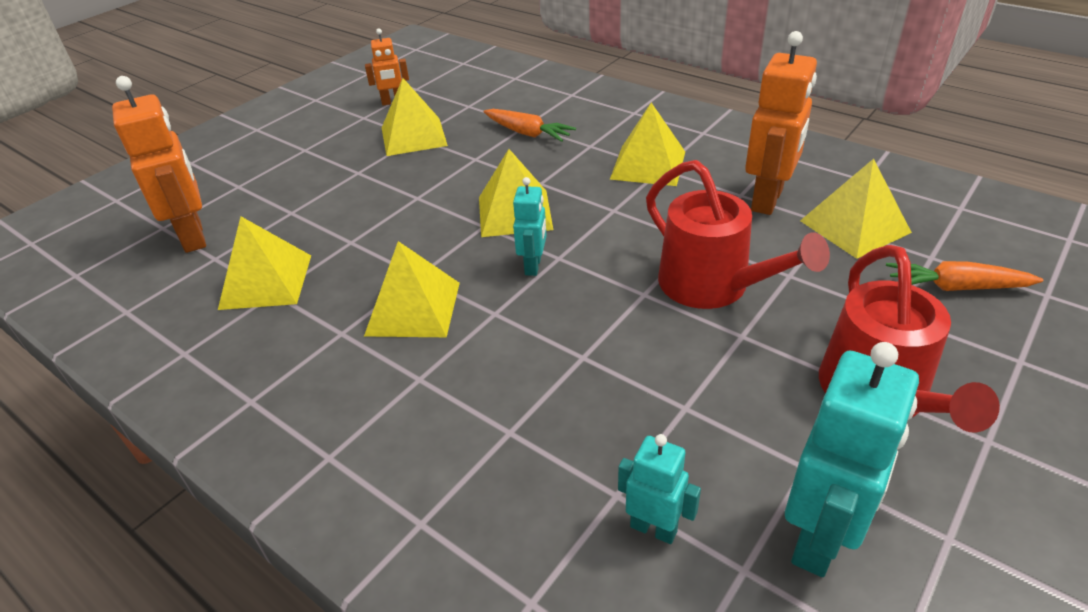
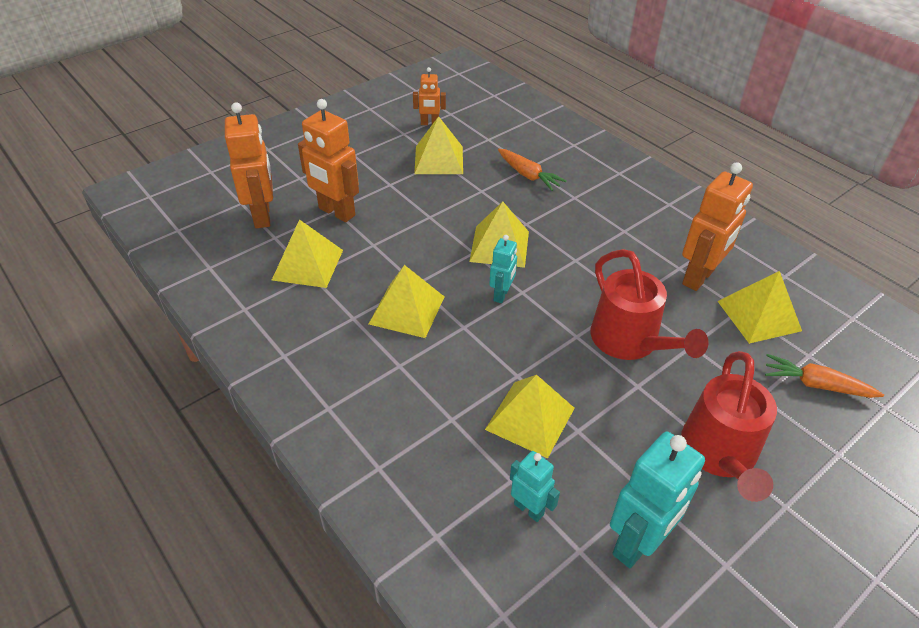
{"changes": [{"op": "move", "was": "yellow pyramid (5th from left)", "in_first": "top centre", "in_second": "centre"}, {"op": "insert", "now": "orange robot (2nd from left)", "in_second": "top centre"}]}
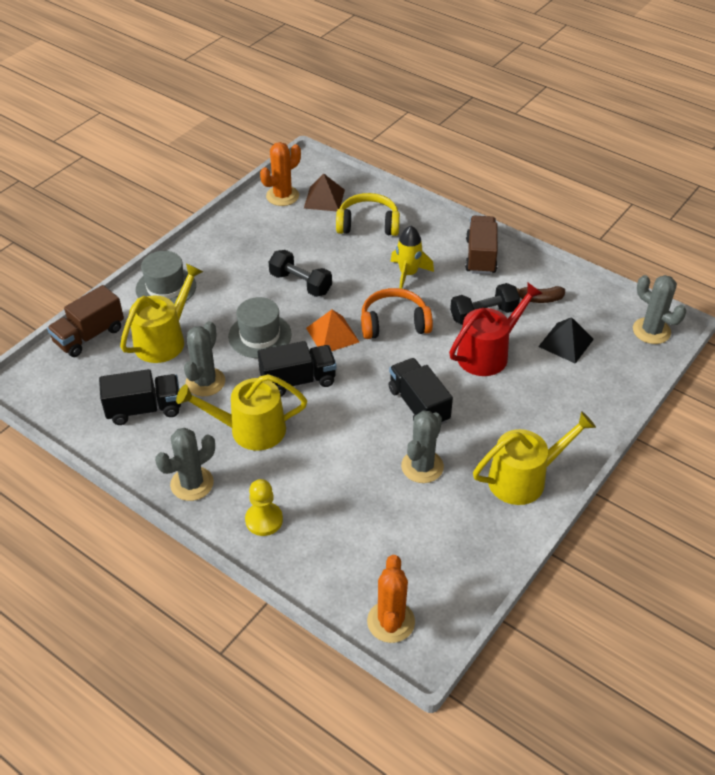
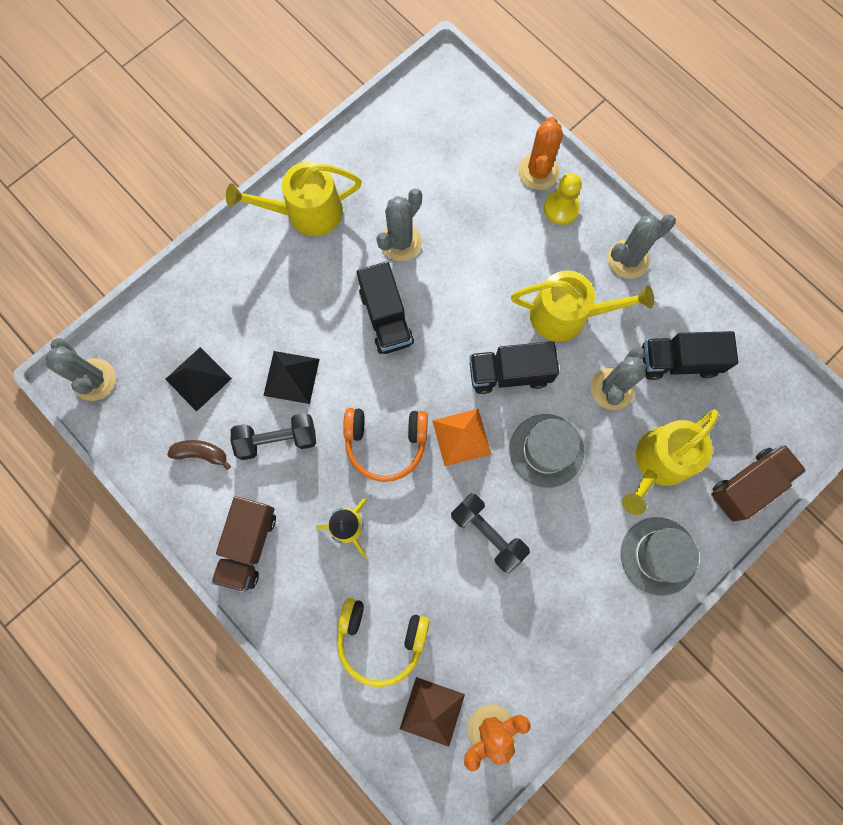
{"changes": [{"op": "replace", "was": "red watering can", "now": "black pyramid (2nd from left)", "in_first": "middle right", "in_second": "centre"}, {"op": "move", "was": "orange cactus (2nd from left)", "in_first": "bottom centre", "in_second": "top centre"}]}
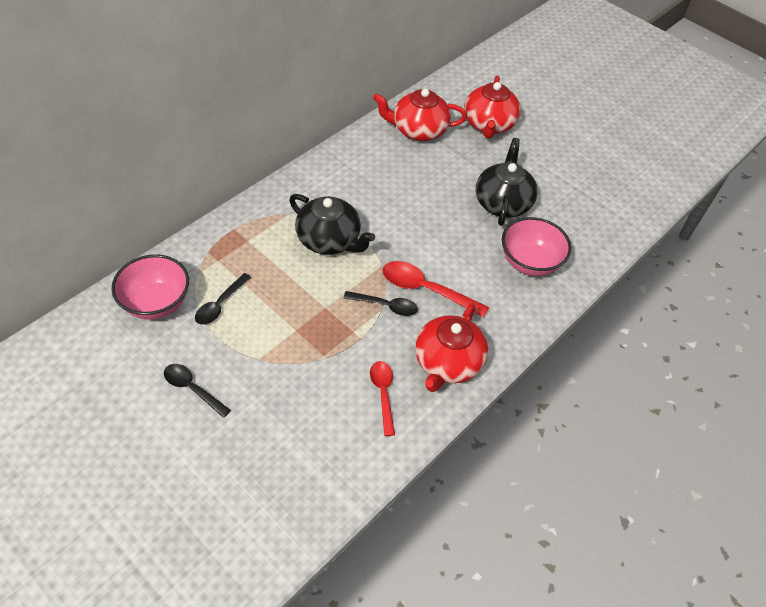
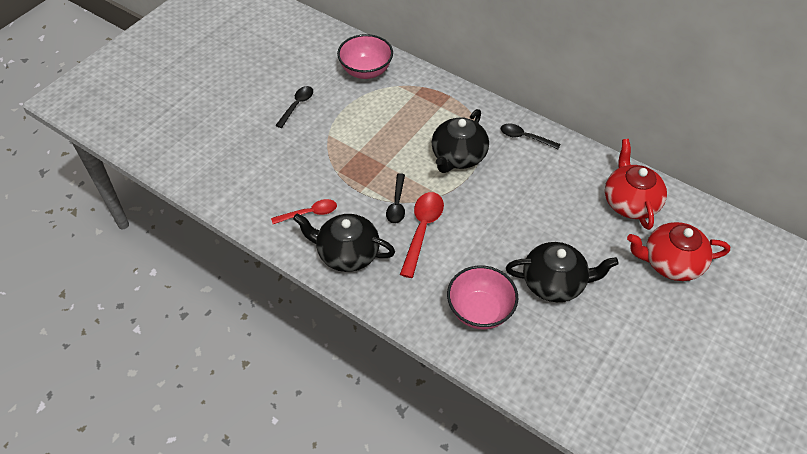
{"changes": [{"op": "move", "was": "black spoon (2nd from left in the first image)", "now": "black spoon (3rd from left)", "in_first": "middle left", "in_second": "top centre"}, {"op": "recolor", "was": "red teapot (2nd from left)", "now": "black teapot (1st from left)", "in_first": "centre", "in_second": "centre"}]}
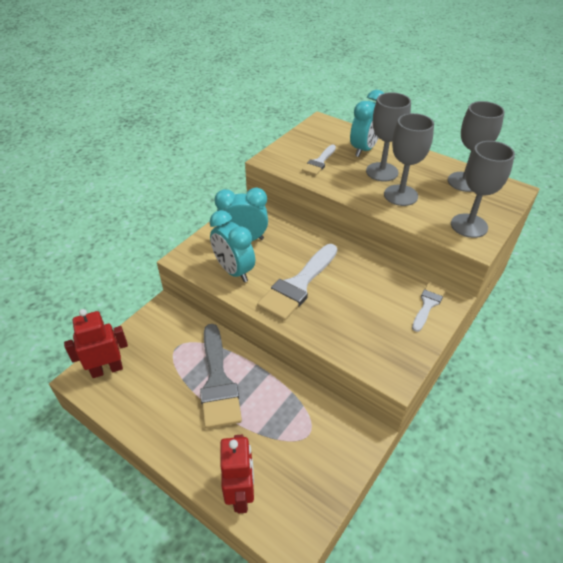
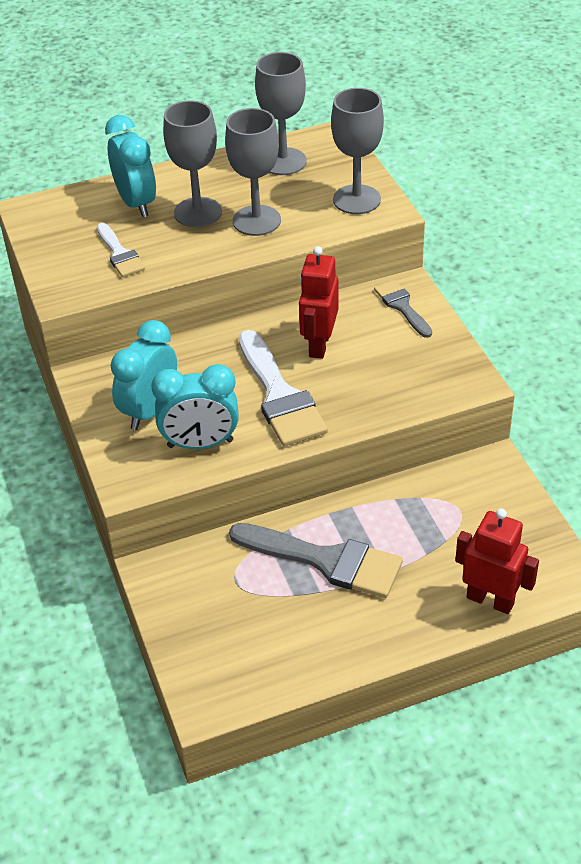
{"changes": [{"op": "recolor", "was": "white brush (3rd from left)", "now": "grey brush (2nd from left)", "in_first": "middle right", "in_second": "middle right"}, {"op": "move", "was": "red robot (1st from left)", "in_first": "middle left", "in_second": "centre"}]}
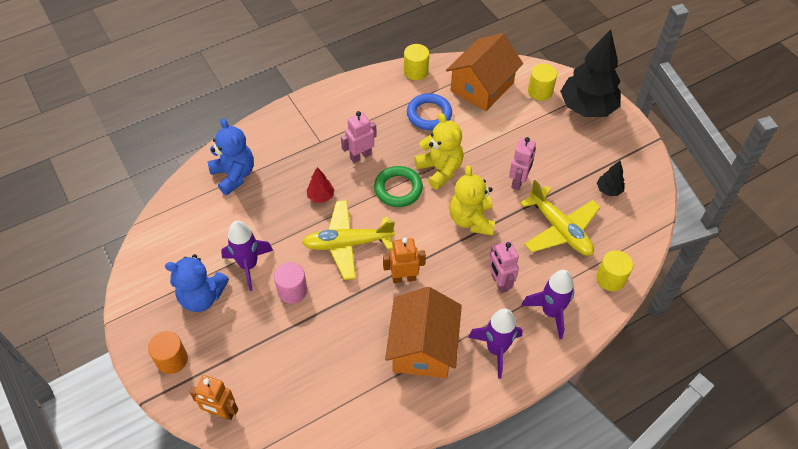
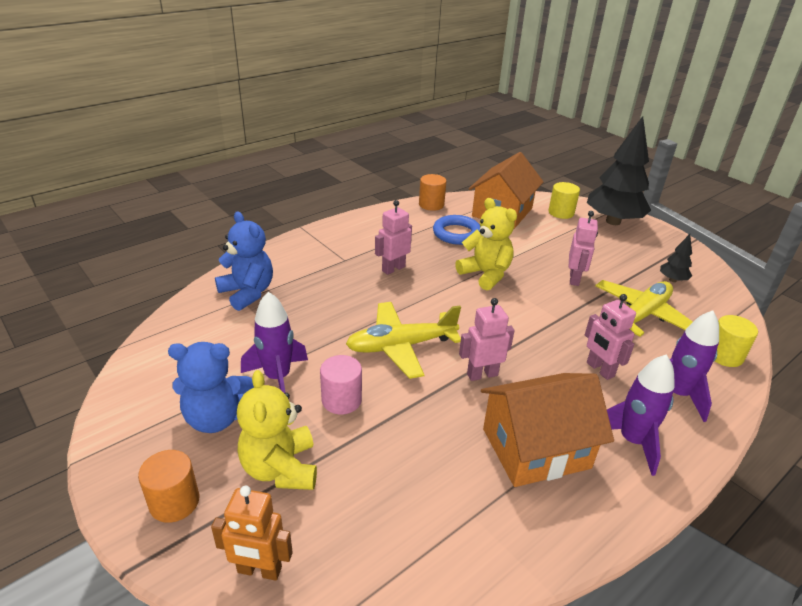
{"changes": [{"op": "recolor", "was": "yellow cylinder (1st from left)", "now": "orange cylinder (2nd from left)", "in_first": "top centre", "in_second": "top centre"}, {"op": "move", "was": "yellow teddy bear (2nd from left in the first image)", "now": "yellow teddy bear (1st from left)", "in_first": "centre", "in_second": "bottom centre"}, {"op": "delete", "was": "green ring", "in_first": "centre"}, {"op": "delete", "was": "red tree", "in_first": "centre"}, {"op": "rotate", "was": "yellow plane (2nd from left)", "in_first": "middle right", "in_second": "middle right", "clockwise": -90}, {"op": "recolor", "was": "orange robot (2nd from left)", "now": "pink robot (2nd from left)", "in_first": "centre", "in_second": "centre"}, {"op": "rotate", "was": "orange house (1st from left in the first image)", "in_first": "bottom centre", "in_second": "bottom right", "clockwise": 75}]}
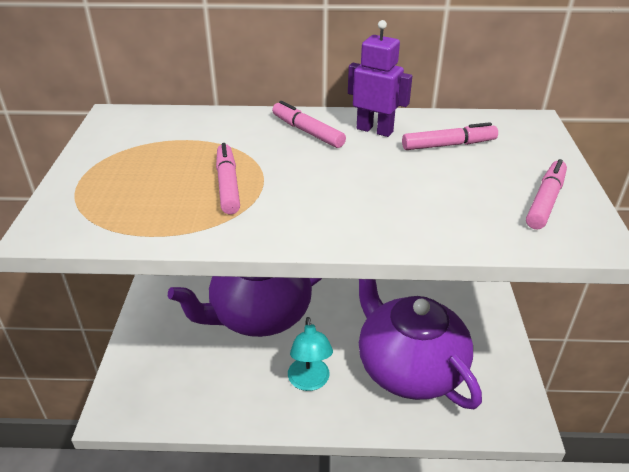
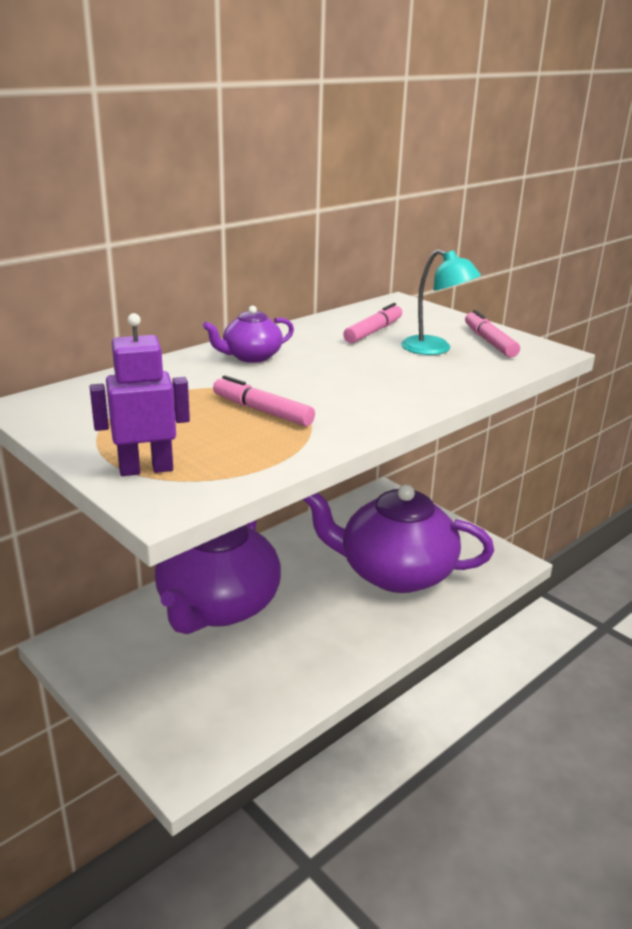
{"changes": [{"op": "move", "was": "purple robot", "in_first": "top centre", "in_second": "middle left"}, {"op": "replace", "was": "pink marker (2nd from left)", "now": "purple teapot (2nd from left)", "in_first": "top centre", "in_second": "centre"}, {"op": "move", "was": "turquoise lamp", "in_first": "bottom centre", "in_second": "top right"}]}
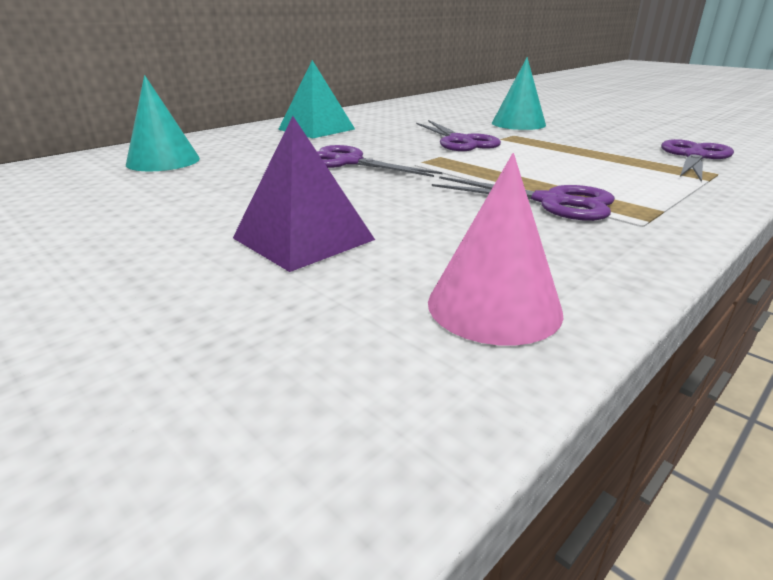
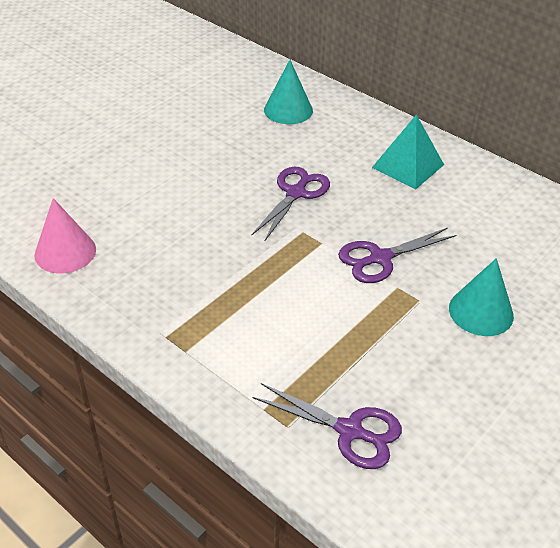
{"changes": [{"op": "delete", "was": "purple pyramid", "in_first": "centre"}, {"op": "delete", "was": "purple scissors (3rd from left)", "in_first": "middle right"}]}
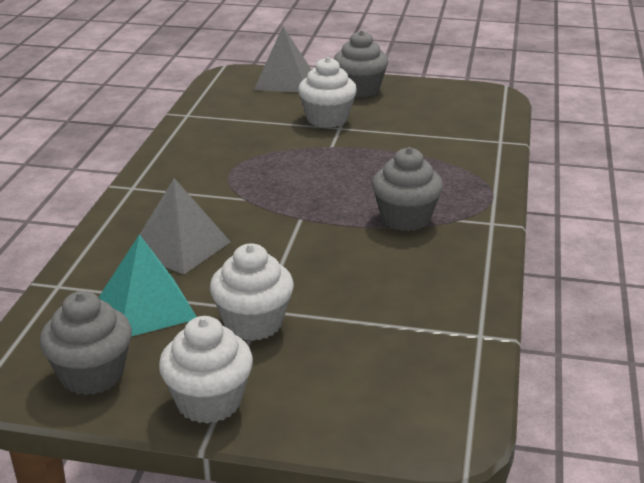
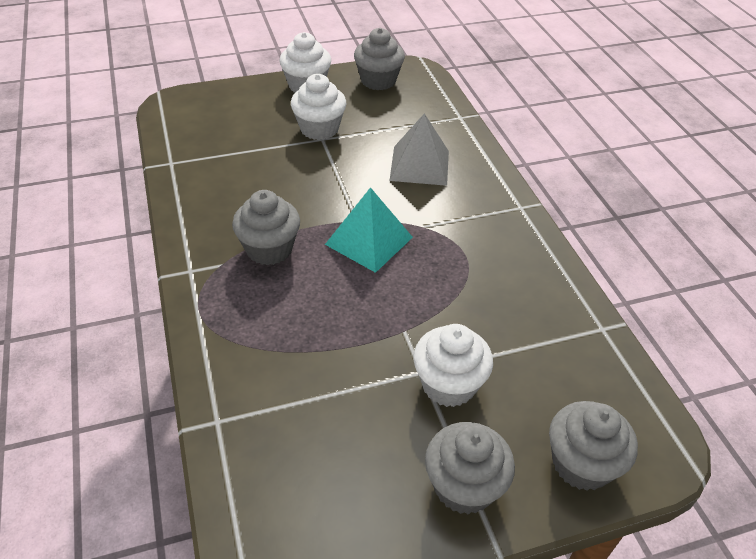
{"changes": [{"op": "replace", "was": "grey pyramid (2nd from left)", "now": "grey cupcake (4th from left)", "in_first": "top centre", "in_second": "bottom right"}, {"op": "move", "was": "turquoise pyramid", "in_first": "middle left", "in_second": "centre"}]}
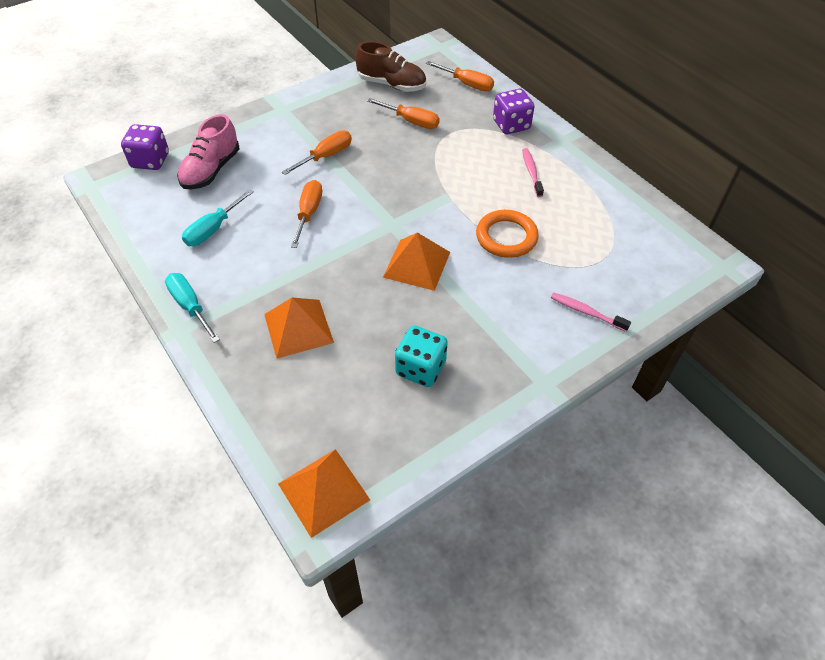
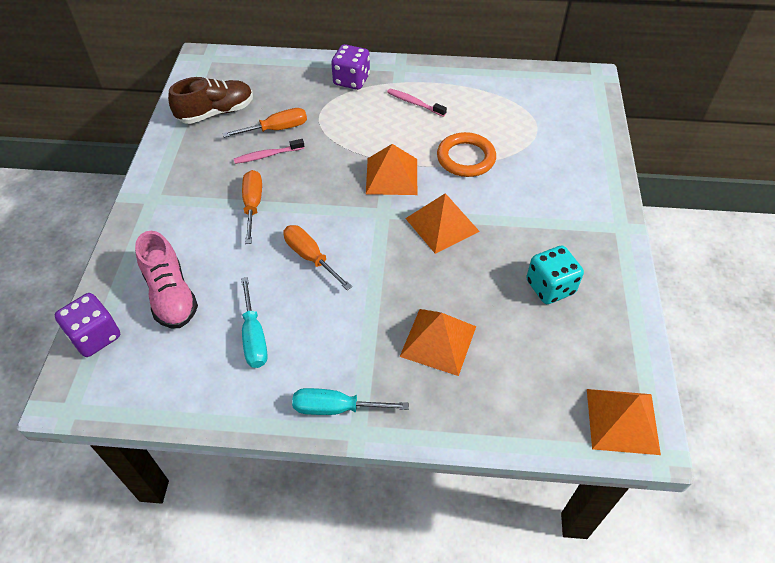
{"changes": [{"op": "delete", "was": "orange screwdriver (4th from left)", "in_first": "top centre"}, {"op": "move", "was": "pink toothbrush (2nd from left in the first image)", "now": "pink toothbrush (1st from left)", "in_first": "middle right", "in_second": "top centre"}, {"op": "insert", "now": "orange pyramid (1st from left)", "in_second": "top centre"}]}
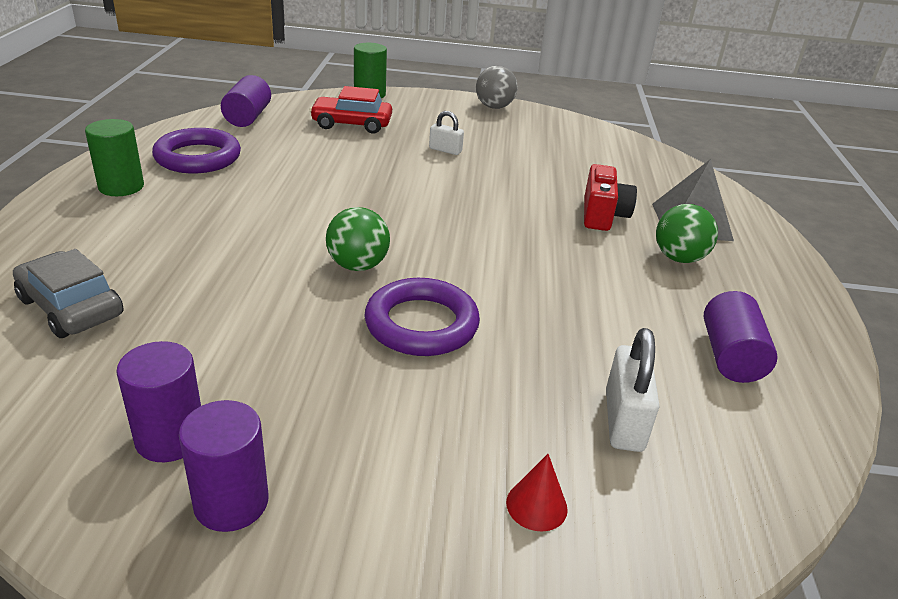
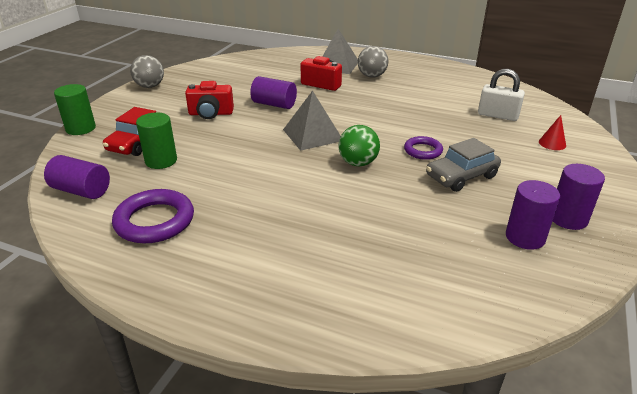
{"changes": [{"op": "replace", "was": "white padlock (1st from left)", "now": "red camera (1st from left)", "in_first": "top centre", "in_second": "top left"}, {"op": "move", "was": "green cylinder (1st from left in the first image)", "now": "green cylinder (2nd from left)", "in_first": "top left", "in_second": "middle left"}, {"op": "recolor", "was": "green ball (2nd from left)", "now": "grey ball (2nd from left)", "in_first": "middle right", "in_second": "top centre"}, {"op": "move", "was": "grey car", "in_first": "middle left", "in_second": "middle right"}, {"op": "resize", "was": "purple ring (2nd from left)", "in_first": "centre", "in_second": "centre", "ratio": 0.59}, {"op": "move", "was": "purple cylinder (4th from left in the first image)", "now": "purple cylinder (2nd from left)", "in_first": "middle right", "in_second": "top centre"}, {"op": "insert", "now": "grey pyramid (1st from left)", "in_second": "top centre"}]}
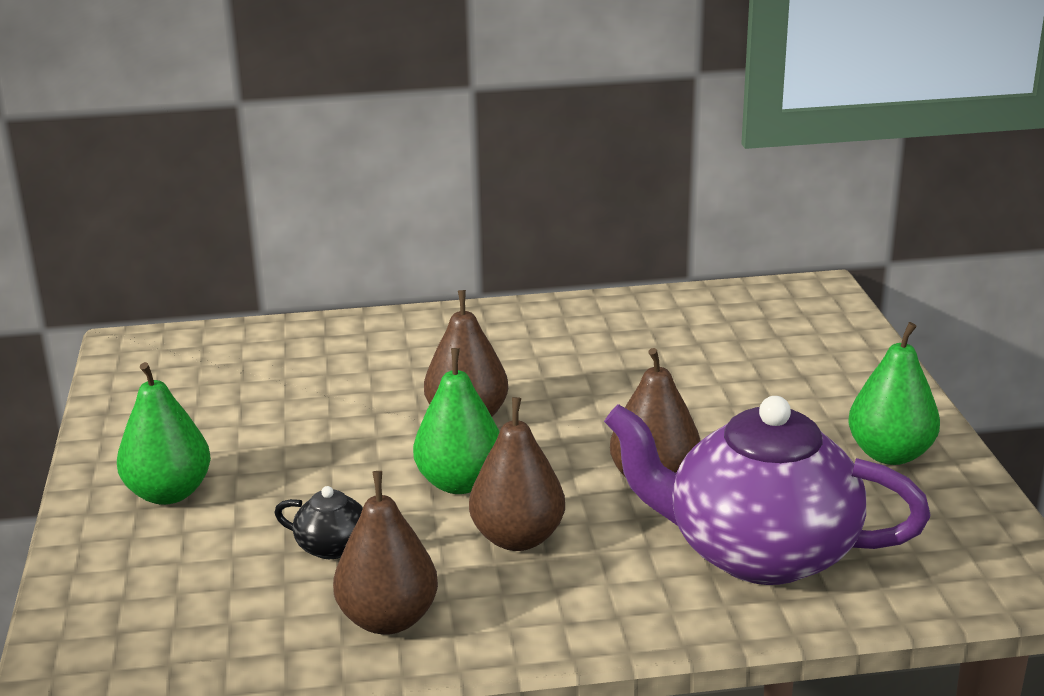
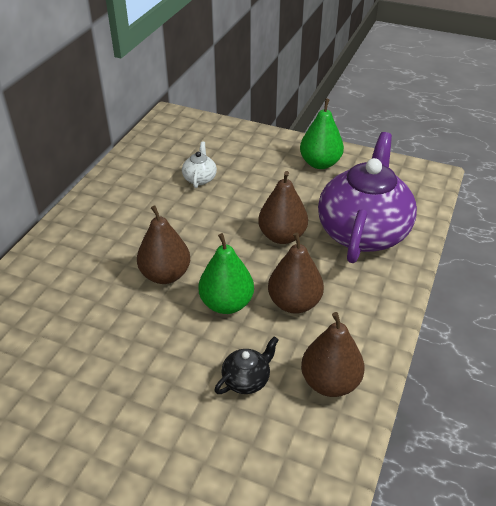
{"changes": [{"op": "delete", "was": "green pear (1st from left)", "in_first": "middle left"}, {"op": "rotate", "was": "purple teapot", "in_first": "bottom right", "in_second": "middle right", "clockwise": 150}, {"op": "insert", "now": "white teapot", "in_second": "top centre"}]}
